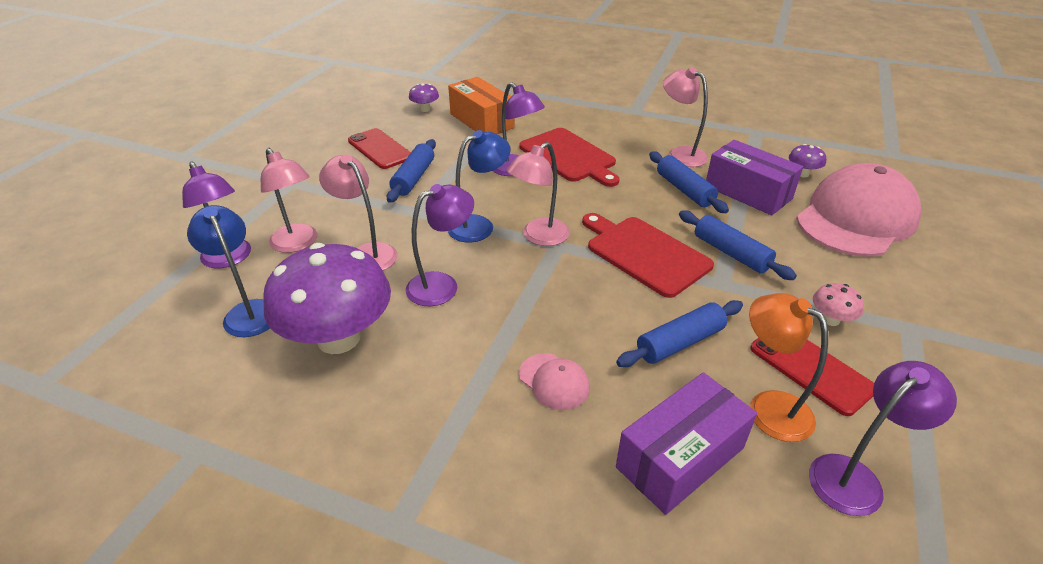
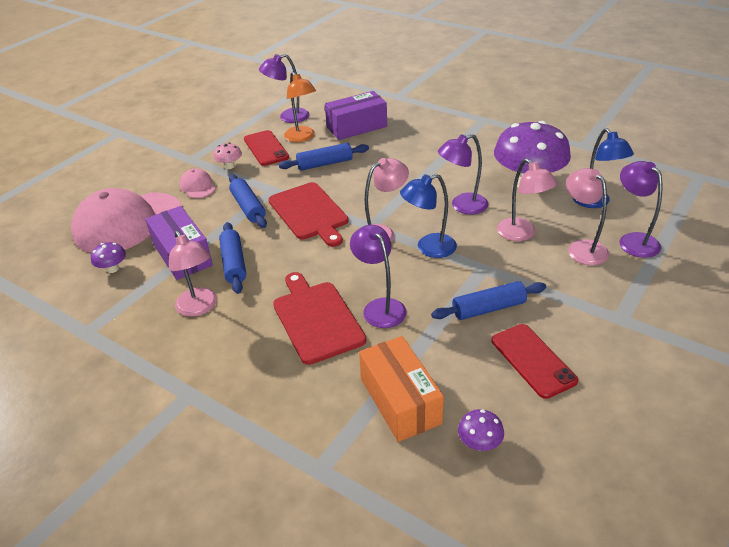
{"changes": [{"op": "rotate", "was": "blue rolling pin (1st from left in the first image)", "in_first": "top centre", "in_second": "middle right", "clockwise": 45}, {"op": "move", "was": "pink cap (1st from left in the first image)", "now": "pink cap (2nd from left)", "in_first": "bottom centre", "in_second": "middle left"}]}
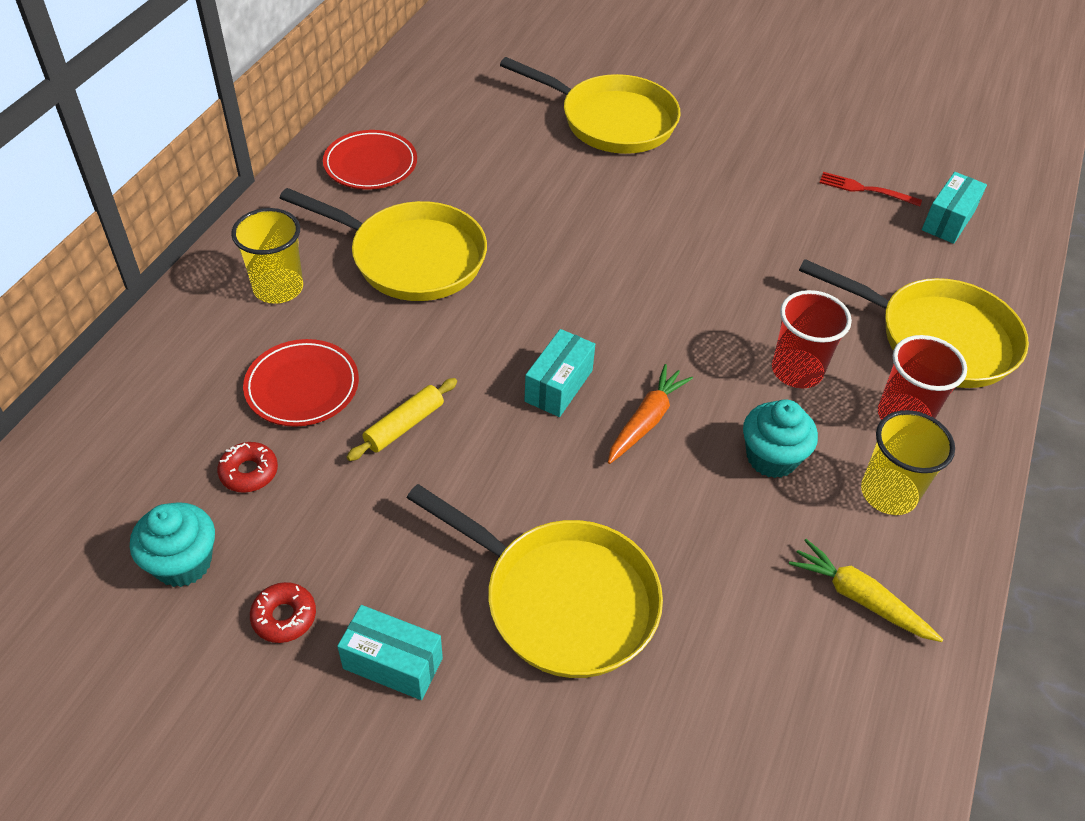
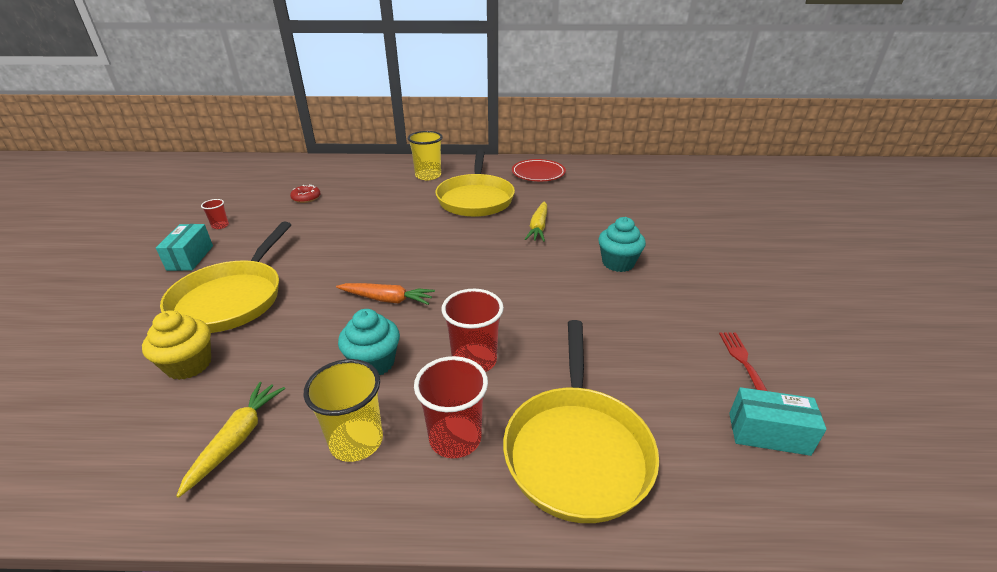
{"changes": [{"op": "delete", "was": "yellow pan (3rd from left)", "in_first": "top centre"}, {"op": "delete", "was": "turquoise box (2nd from left)", "in_first": "centre"}, {"op": "delete", "was": "red plate (1st from left)", "in_first": "middle left"}, {"op": "delete", "was": "yellow rolling pin", "in_first": "centre"}, {"op": "move", "was": "turquoise cupcake (1st from left in the first image)", "now": "turquoise cupcake (2nd from left)", "in_first": "middle left", "in_second": "centre"}, {"op": "replace", "was": "red donut (2nd from left)", "now": "red cup (1st from left)", "in_first": "bottom left", "in_second": "middle left"}, {"op": "insert", "now": "yellow carrot (2nd from left)", "in_second": "centre"}, {"op": "insert", "now": "yellow cupcake", "in_second": "middle left"}]}
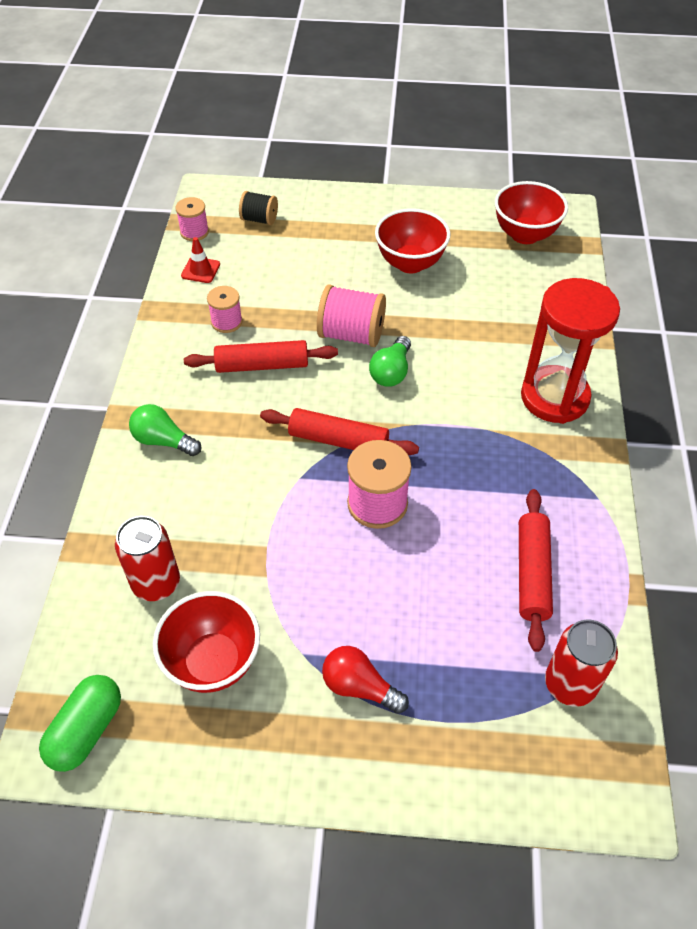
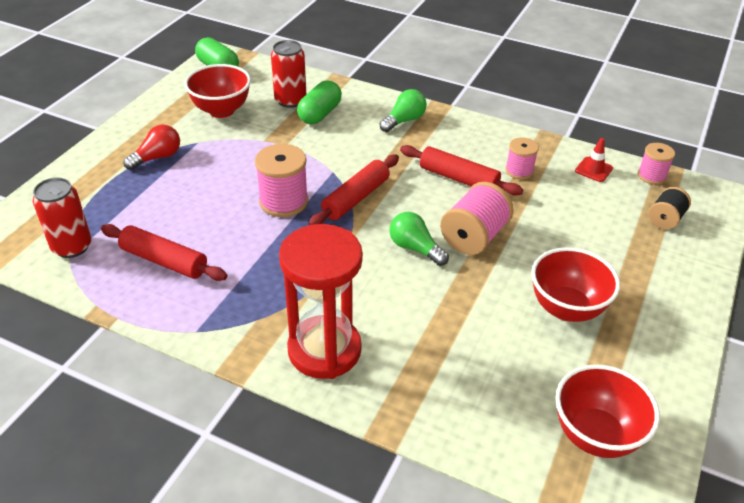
{"changes": [{"op": "rotate", "was": "red rolling pin (1st from left in the first image)", "in_first": "centre", "in_second": "centre", "clockwise": -75}, {"op": "insert", "now": "green capsule (2nd from left)", "in_second": "top centre"}]}
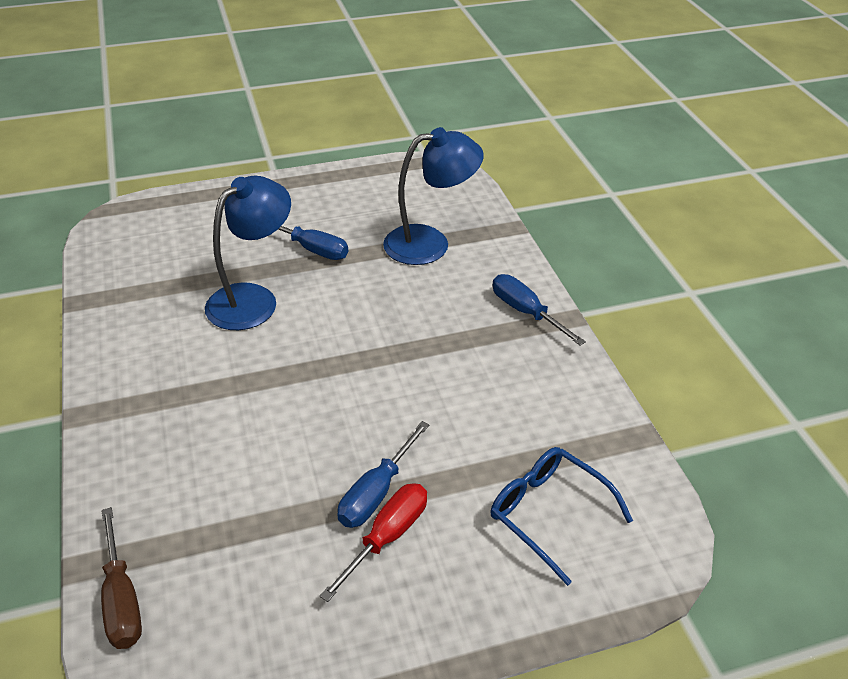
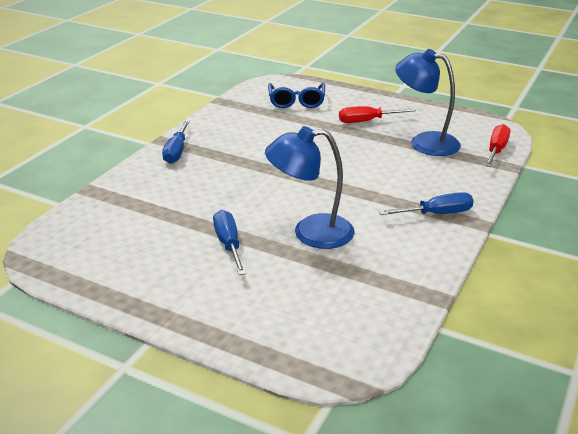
{"changes": [{"op": "move", "was": "blue lamp (2nd from left)", "in_first": "top centre", "in_second": "top right"}, {"op": "move", "was": "blue screwdriver (2nd from left in the first image)", "now": "blue screwdriver (3rd from left)", "in_first": "bottom centre", "in_second": "middle right"}, {"op": "recolor", "was": "brown screwdriver", "now": "red screwdriver (2nd from left)", "in_first": "bottom left", "in_second": "middle right"}]}
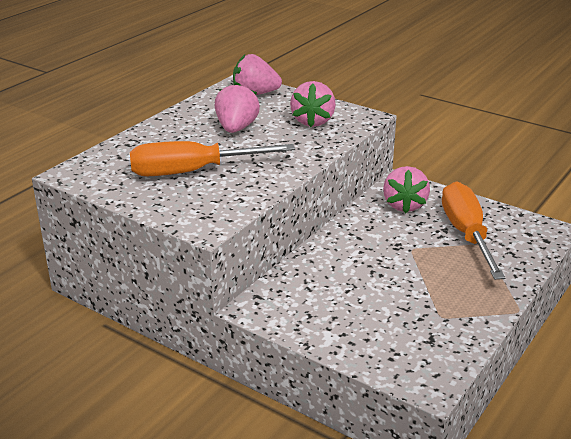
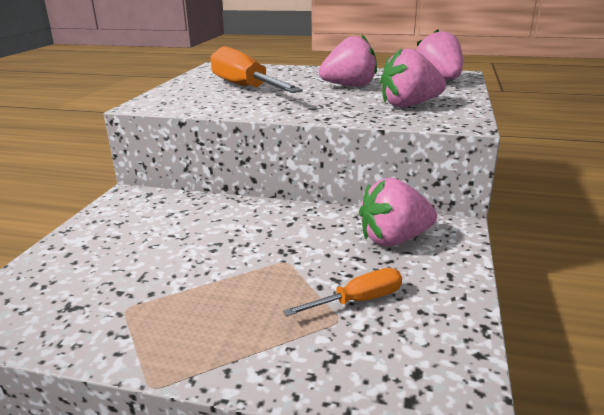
{"changes": [{"op": "resize", "was": "orange screwdriver (2nd from left)", "in_first": "middle right", "in_second": "bottom centre", "ratio": 0.48}]}
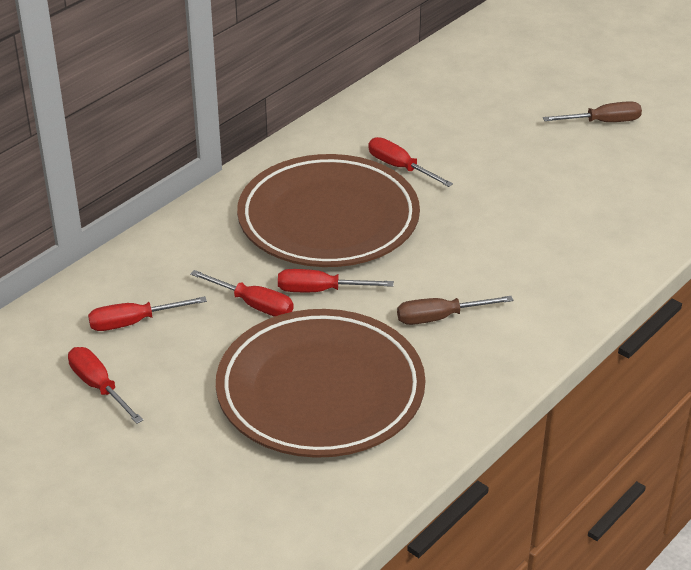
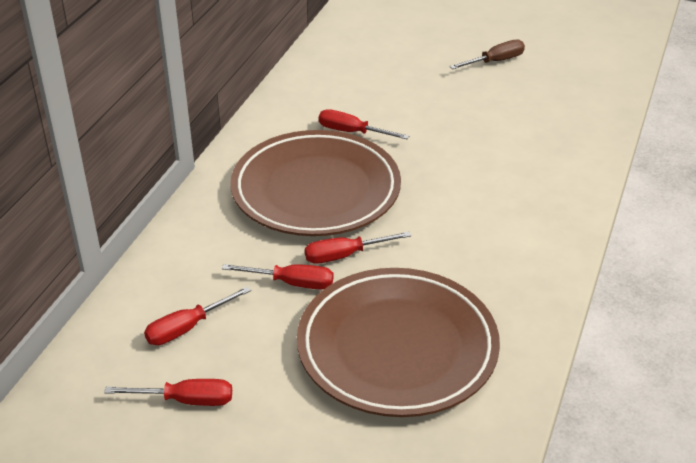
{"changes": [{"op": "delete", "was": "brown screwdriver (1st from left)", "in_first": "centre"}, {"op": "rotate", "was": "red screwdriver (1st from left)", "in_first": "bottom left", "in_second": "bottom left", "clockwise": 150}]}
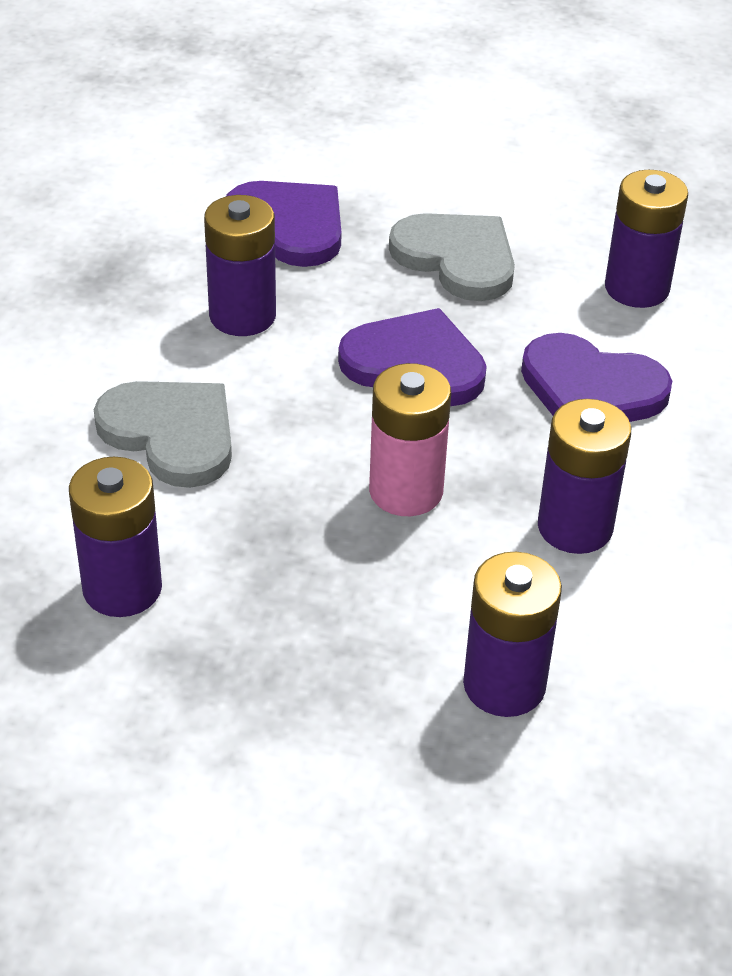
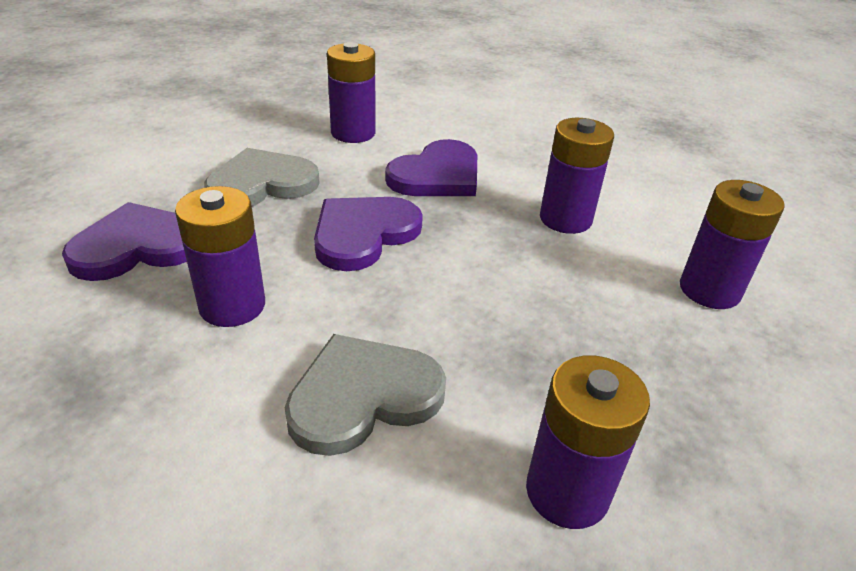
{"changes": [{"op": "delete", "was": "pink battery", "in_first": "centre"}]}
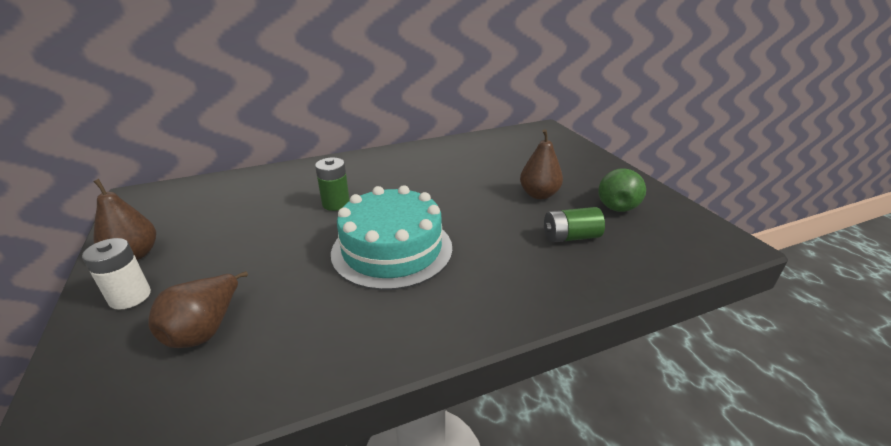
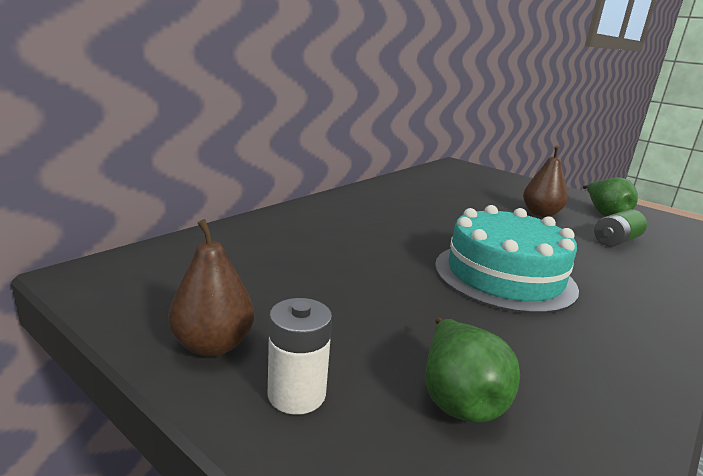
{"changes": [{"op": "delete", "was": "green battery (1st from left)", "in_first": "centre"}, {"op": "recolor", "was": "brown pear (2nd from left)", "now": "green pear (1st from left)", "in_first": "bottom left", "in_second": "bottom right"}]}
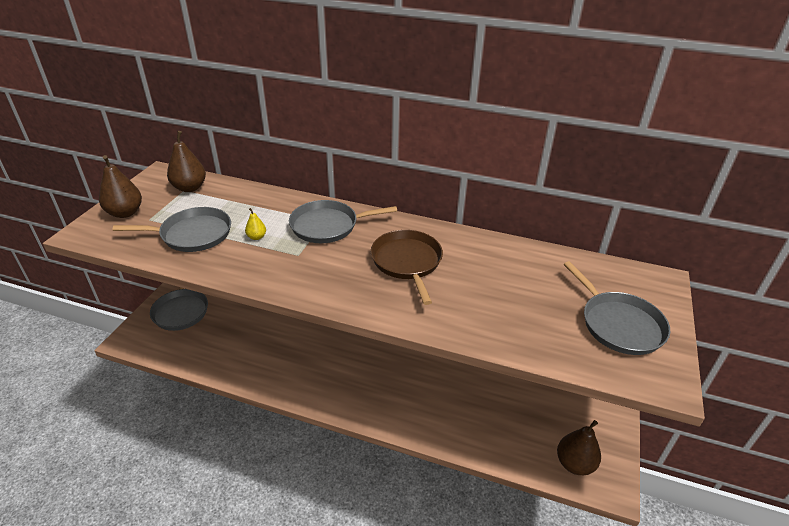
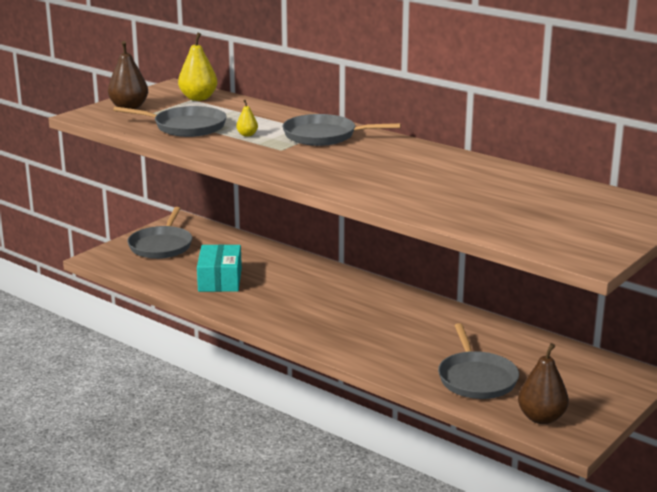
{"changes": [{"op": "recolor", "was": "brown pear (2nd from left)", "now": "yellow pear (1st from left)", "in_first": "top left", "in_second": "top left"}, {"op": "delete", "was": "brown pan", "in_first": "centre"}, {"op": "move", "was": "grey pan (4th from left)", "in_first": "middle right", "in_second": "bottom right"}, {"op": "insert", "now": "turquoise box", "in_second": "centre"}]}
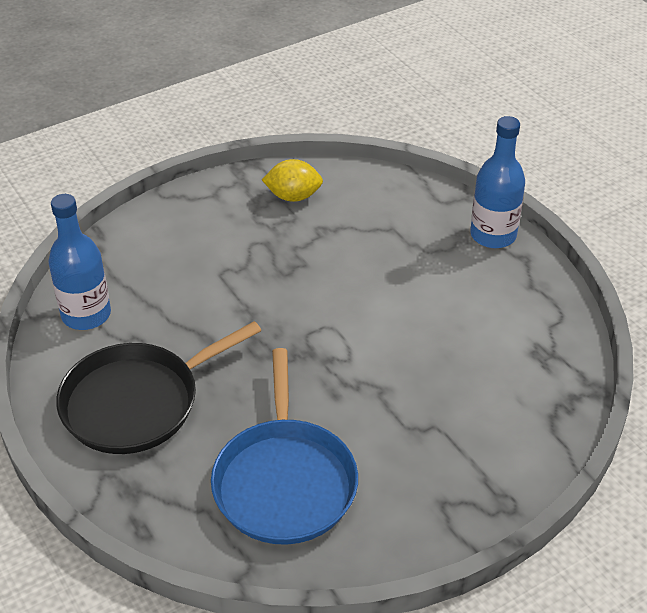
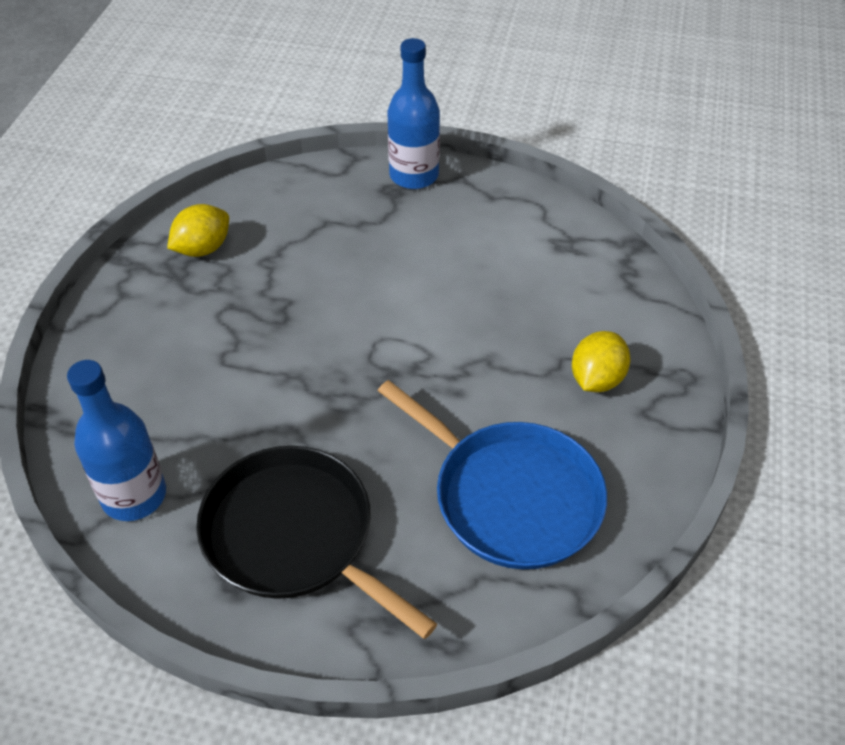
{"changes": [{"op": "rotate", "was": "black pan", "in_first": "middle left", "in_second": "bottom centre", "clockwise": 120}, {"op": "insert", "now": "yellow lemon (2nd from left)", "in_second": "middle right"}]}
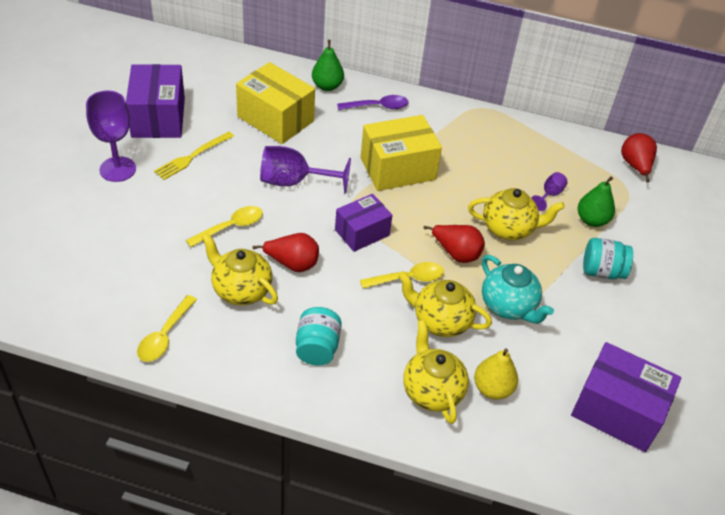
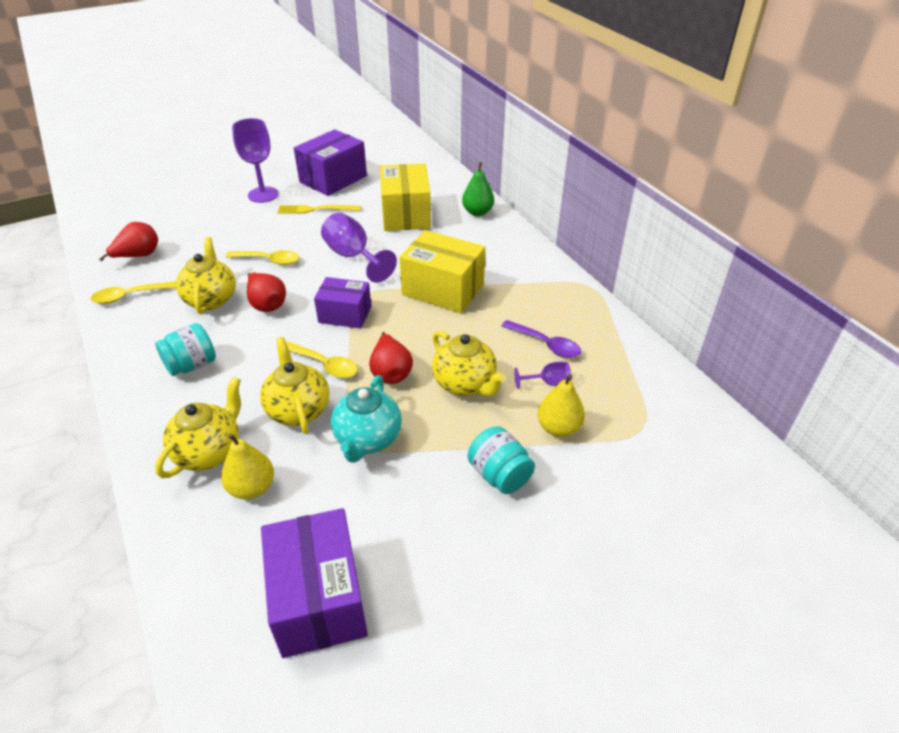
{"changes": [{"op": "move", "was": "purple spoon", "in_first": "top centre", "in_second": "centre"}, {"op": "move", "was": "red pear (3rd from left in the first image)", "now": "red pear (1st from left)", "in_first": "top right", "in_second": "top left"}, {"op": "recolor", "was": "green pear (2nd from left)", "now": "yellow pear (2nd from left)", "in_first": "middle right", "in_second": "centre"}]}
